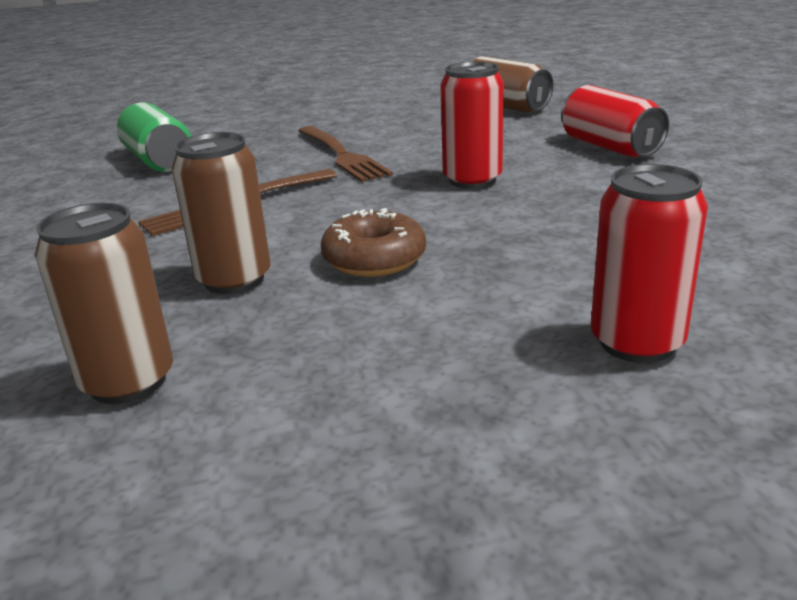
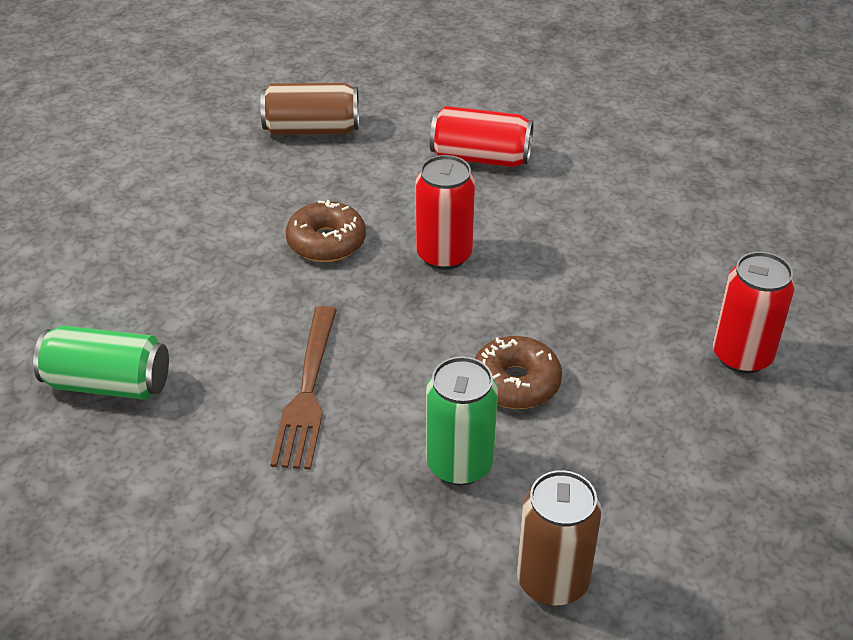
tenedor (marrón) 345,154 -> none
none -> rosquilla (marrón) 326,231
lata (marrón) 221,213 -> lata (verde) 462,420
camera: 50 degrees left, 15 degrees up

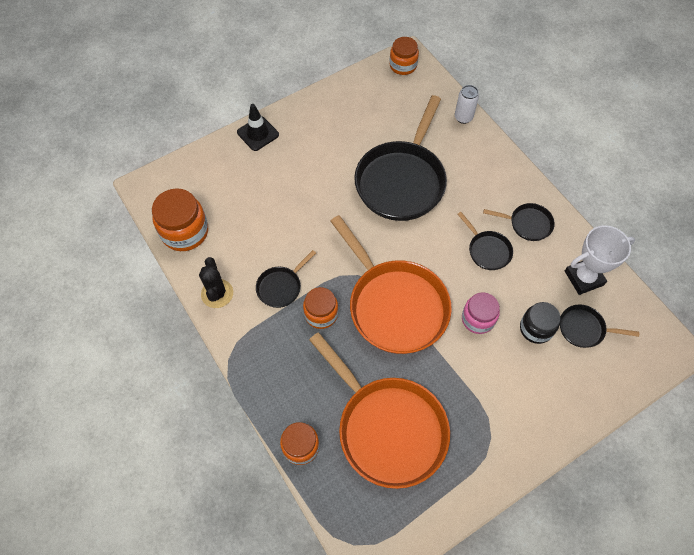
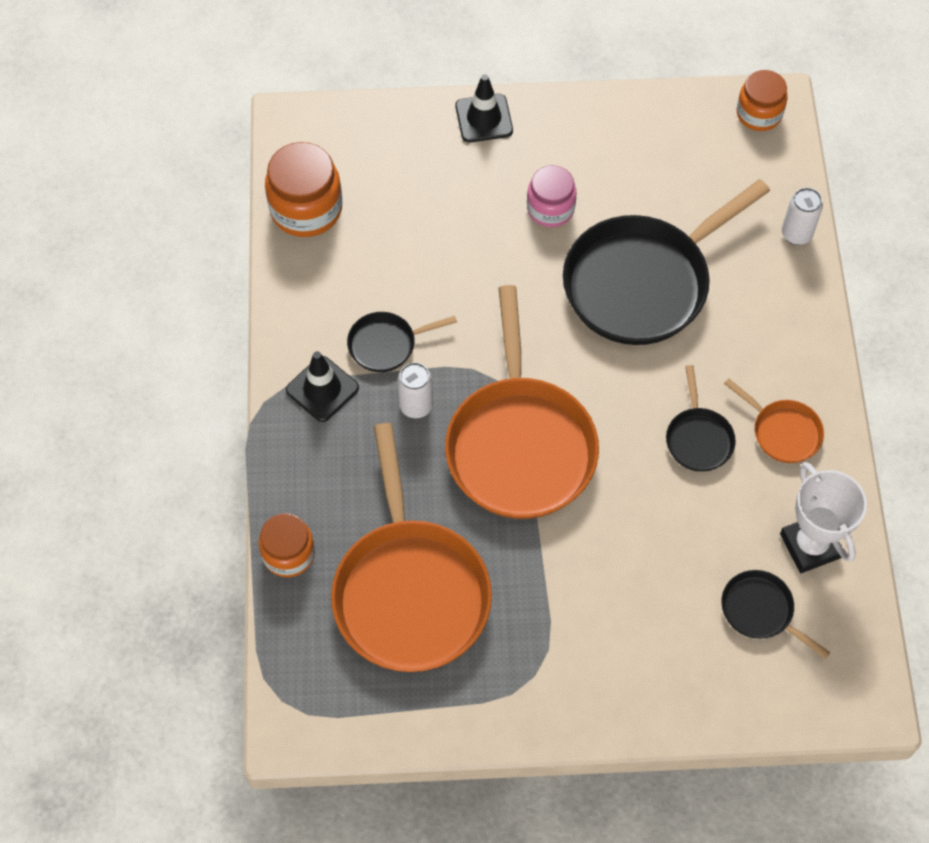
cactus (negro) 216,282 -> none
tarro (negro) 540,323 -> none
none -> cono de tráfico (negro) 322,386
tarro (rosa) 481,313 -> tarro (rosa) 551,196, shifted
tarro (naranja) 320,308 -> lata (blanco) 415,390
sartén (negro) 519,222 -> sartén (naranja) 774,420
trofeo (blanco) 600,260 -> trofeo (blanco) 823,517, 60 degrees clockwise
camera: 30 degrees right, 0 degrees up

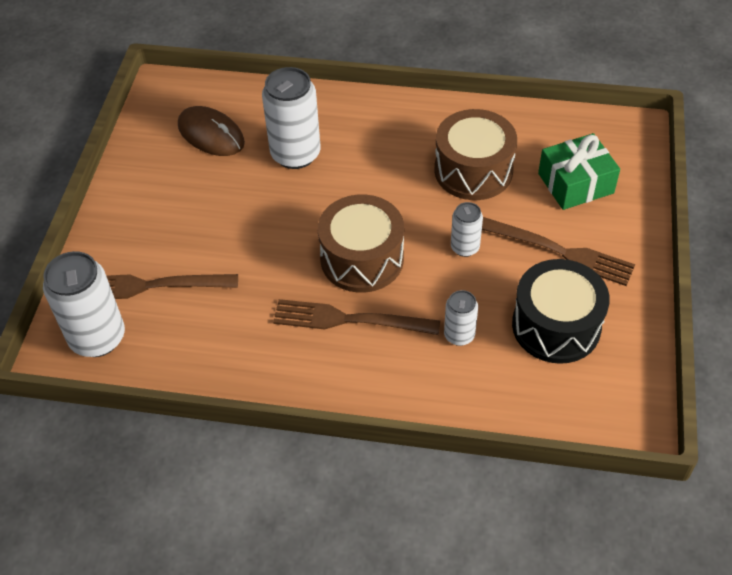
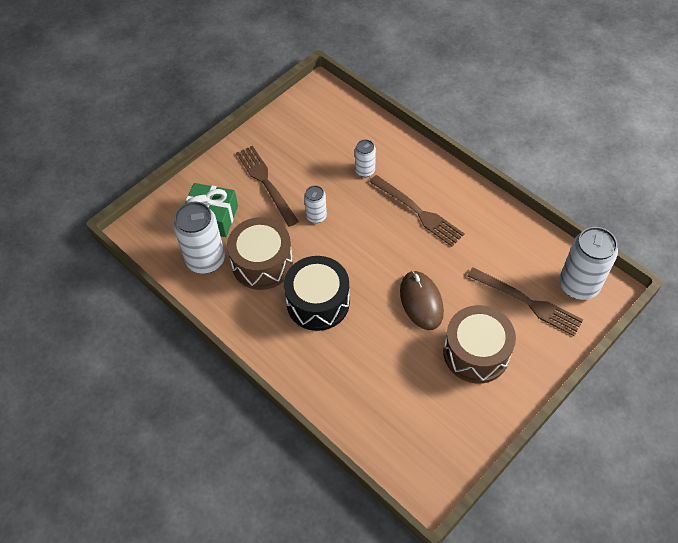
ratón (marrón) 211,131 -> ratón (marrón) 422,300, shifted
lata (blanco) 291,118 -> lata (blanco) 199,238, shifted
tambor (marrón) 361,243 -> tambor (marrón) 479,344, shifted
tambor (negro) 561,311 -> tambor (negro) 317,293, shifted
camera: 145 degrees left, 5 degrees up

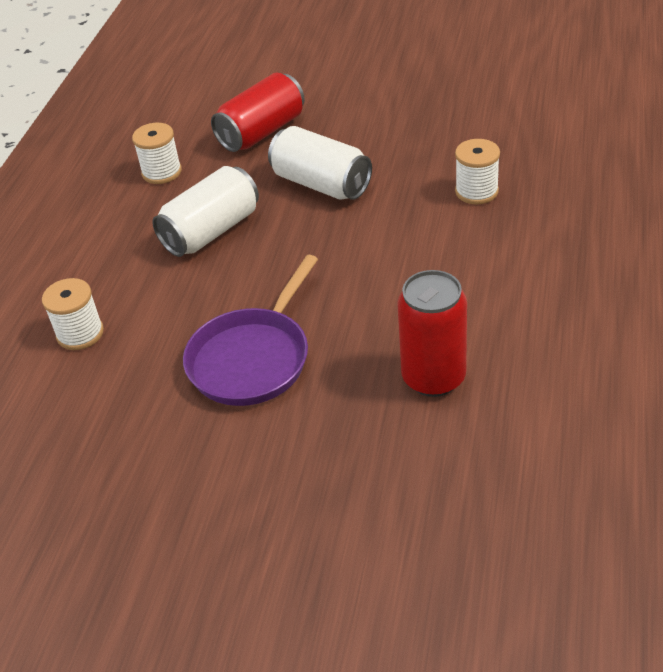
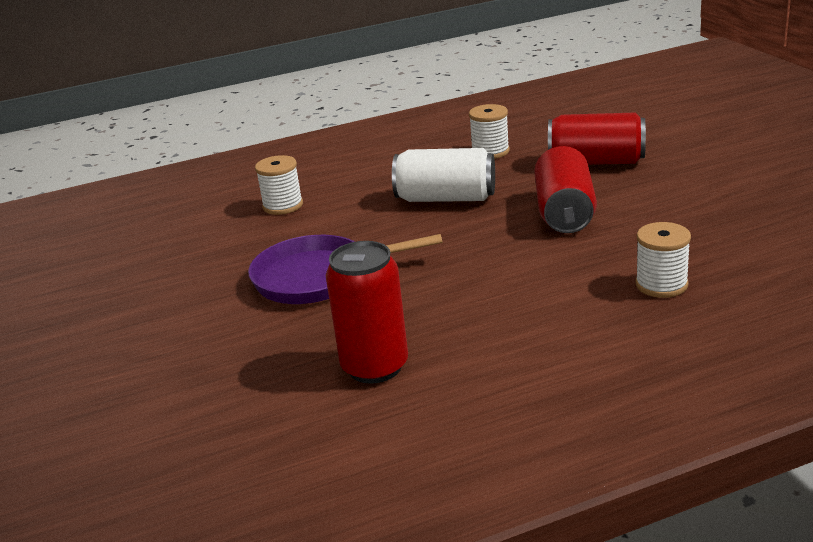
lata (blanco) 320,163 -> lata (rojo) 566,189
camera: 55 degrees right, 15 degrees down

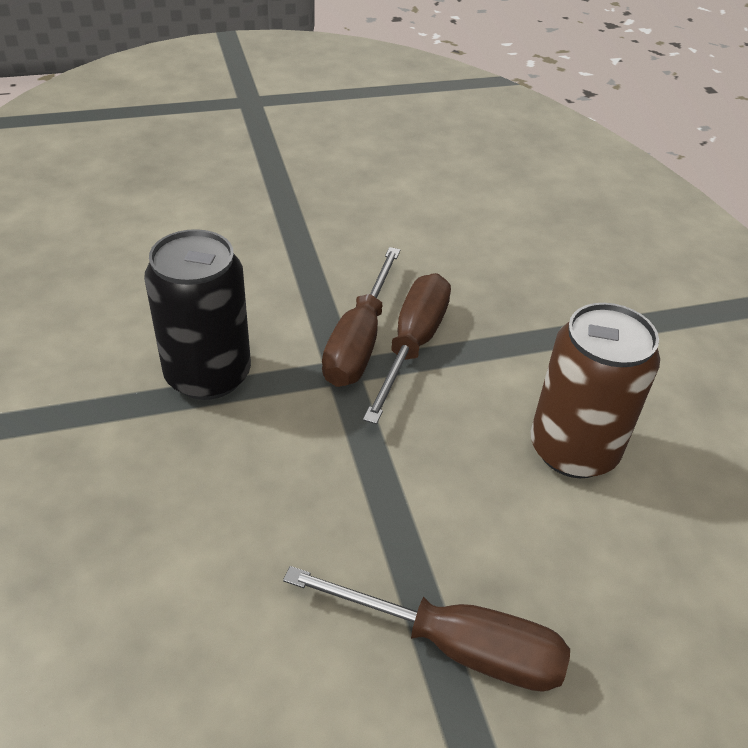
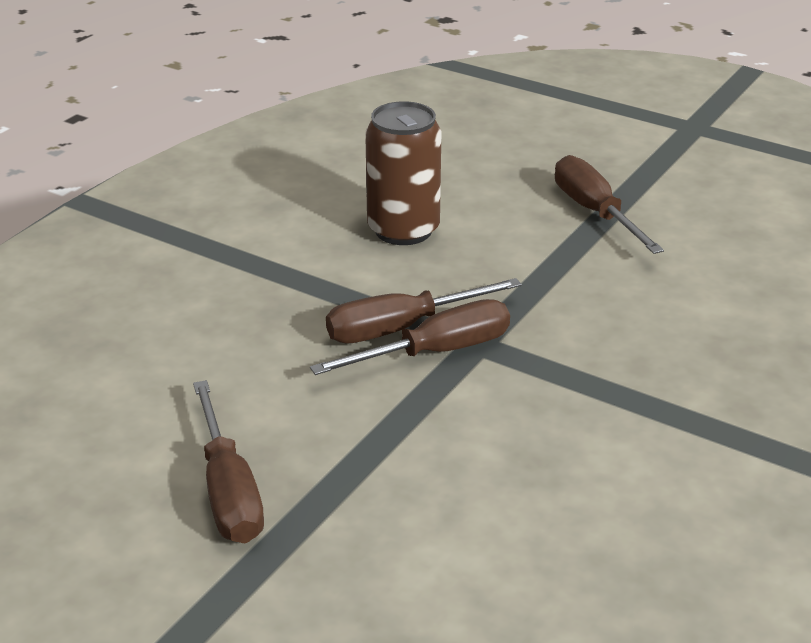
lata (negro) 197,314 -> none
none -> destornillador (marrón) 228,461
camera: 130 degrees left, 10 degrees down

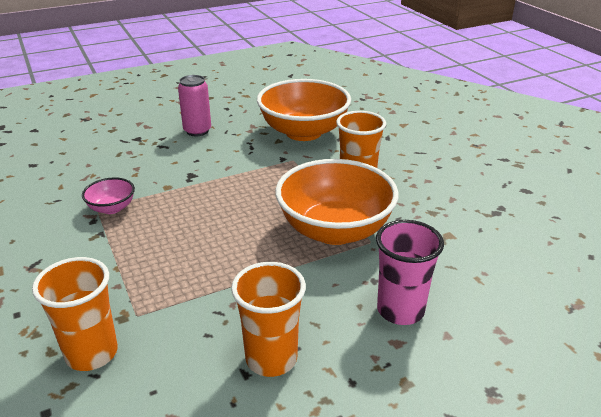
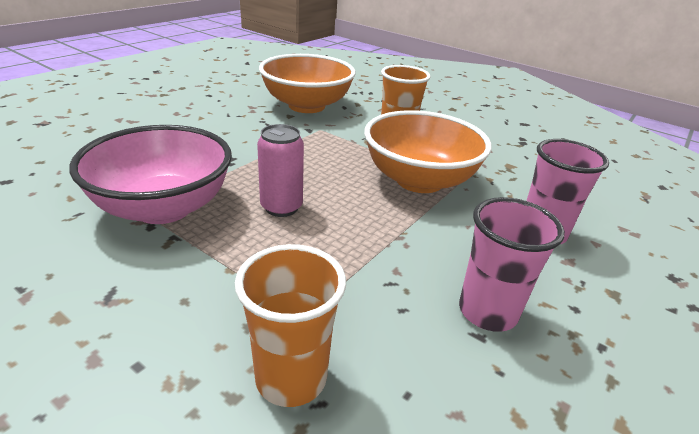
lata (rosa) 194,105 -> lata (rosa) 280,170, shifted
vaso (naranja) 268,319 -> vaso (rosa) 512,264
cuenco (rosa) 108,195 -> cuenco (rosa) 150,174, x2.22
camera: 30 degrees left, 0 degrees up

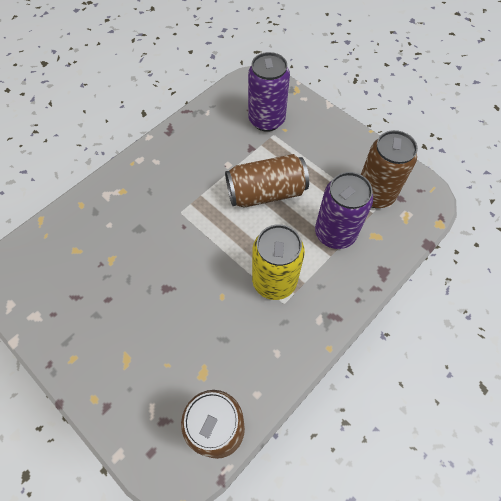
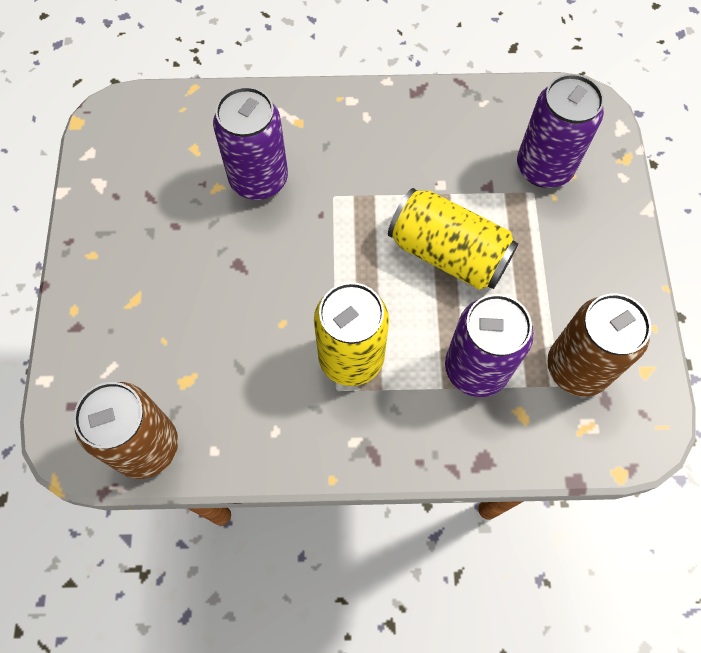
none -> lata (morado) 250,143
lata (marrón) 267,181 -> lata (amarillo) 453,239
camera: 45 degrees right, 5 degrees up

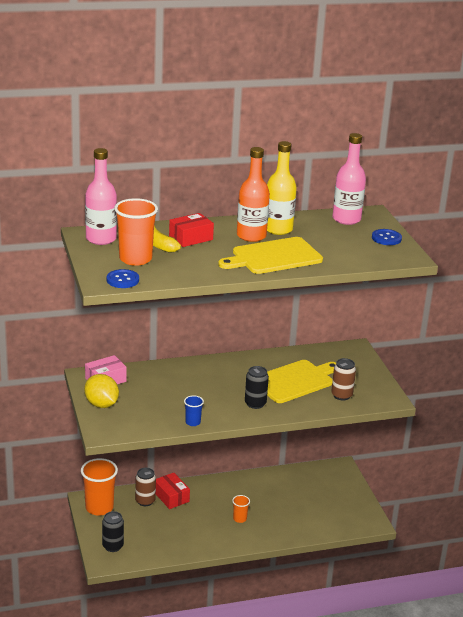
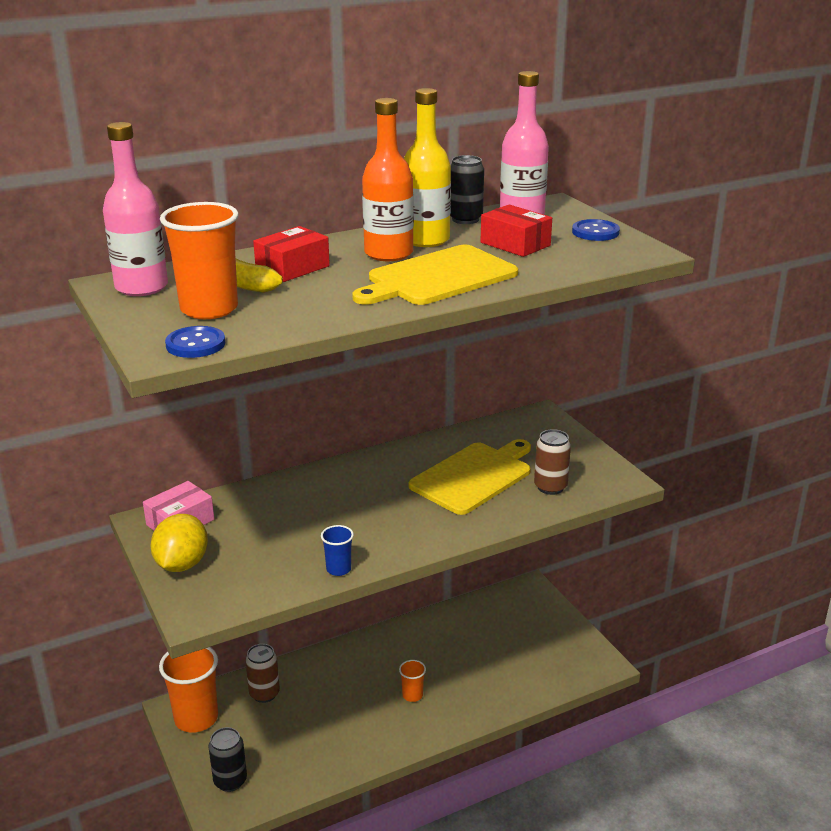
caja (rojo) 173,491 -> caja (rojo) 516,231, shifted
lata (negro) 257,387 -> lata (negro) 467,189, shifted
limón (amarillo) 101,391 -> limón (amarillo) 179,543, 60 degrees clockwise
camera: 10 degrees left, 0 degrees up

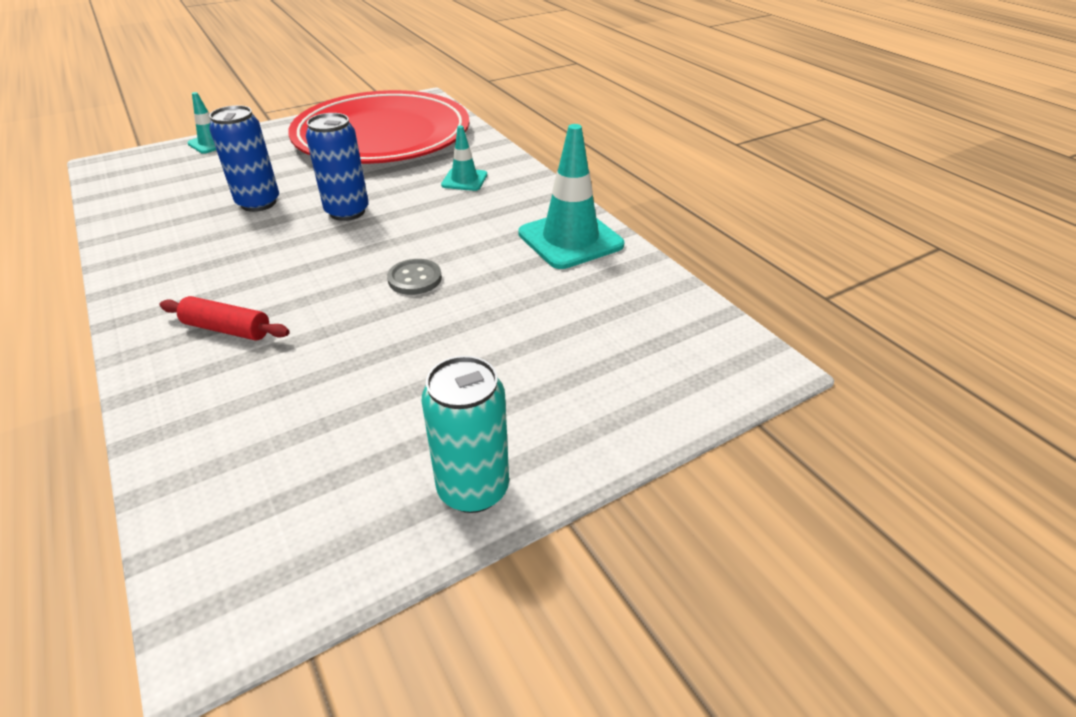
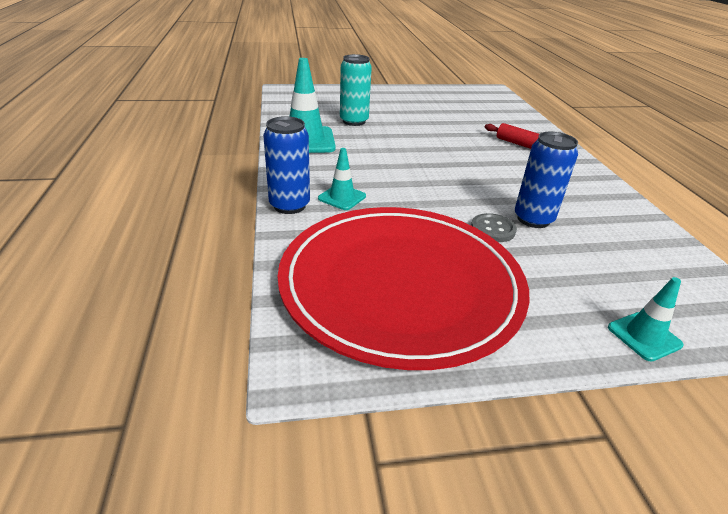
lata (azul) 337,167 -> lata (azul) 286,165, shifted
botón (gris) 414,277 -> botón (gris) 494,227, shifted
lata (turquesa) 465,434 -> lata (turquesa) 356,90, shifted
camera: 160 degrees left, 5 degrees down

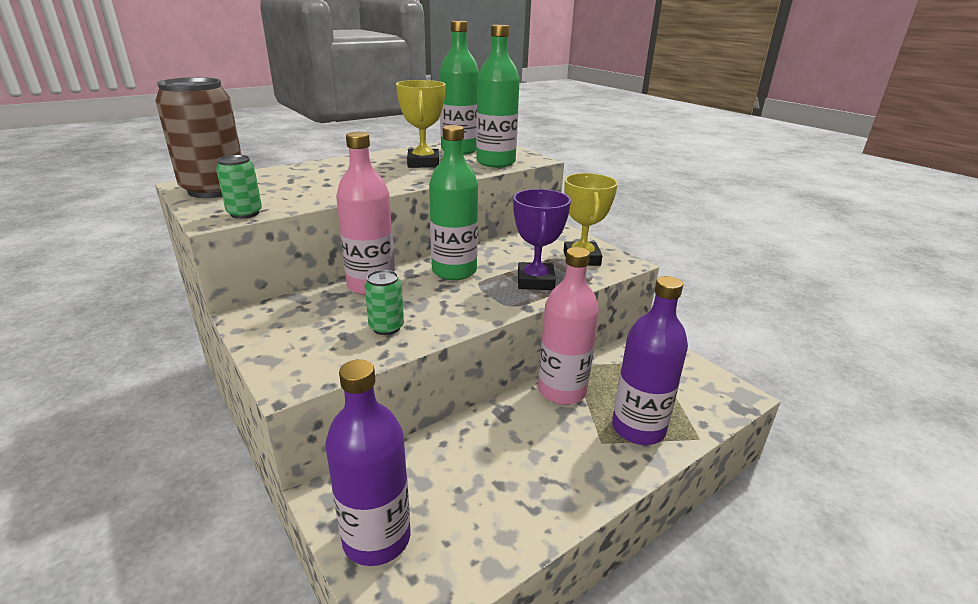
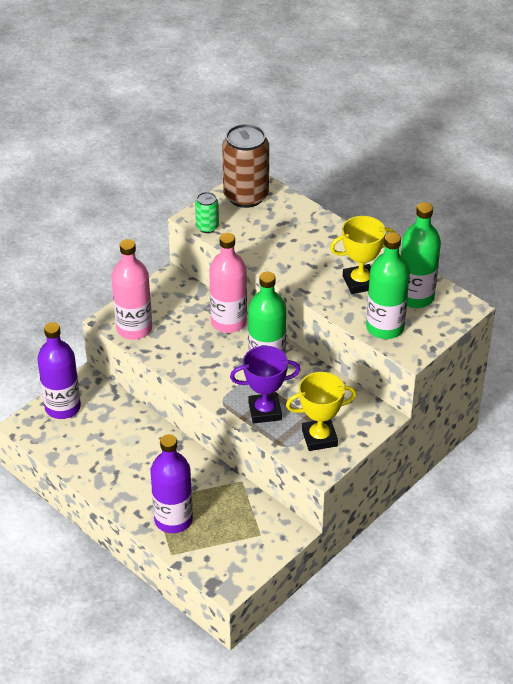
lata (verde) 384,302 -> none
botella (rosa) 568,326 -> botella (rosa) 132,289, shifted
camera: 80 degrees right, 15 degrees up

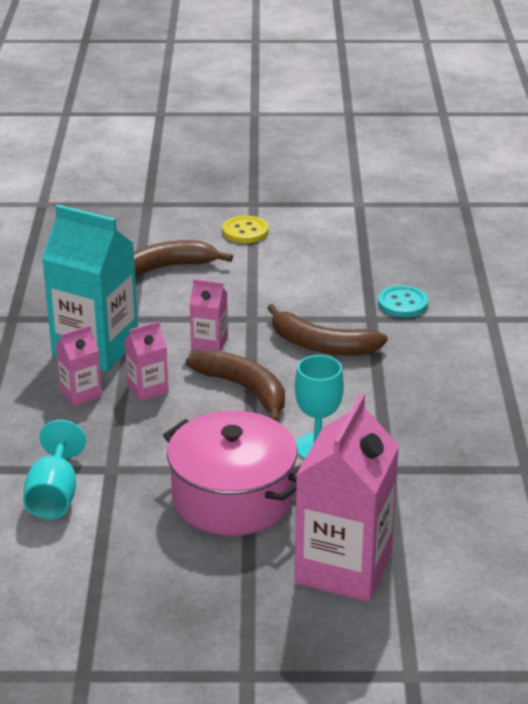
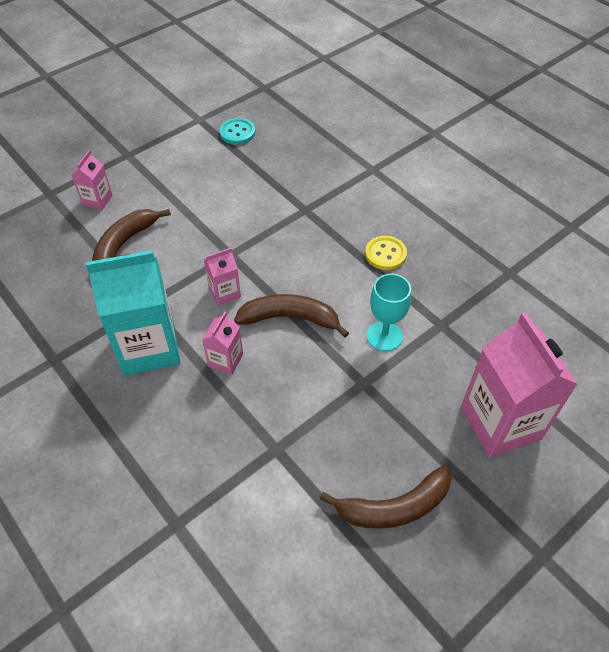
copa (turquesa) 54,469 -> none
olla (rosa) 230,473 -> none
cartón de leche (rosa) 79,365 -> cartón de leche (rosa) 92,180, shifted
botón (amarillo) 246,229 -> botón (amarillo) 386,253, shifted
plátano (marrón) 327,330 -> plátano (marrón) 386,497, shifted
botón (turquesa) 403,301 -> botón (turquesa) 237,131, shifted
camera: 40 degrees left, 20 degrees up

